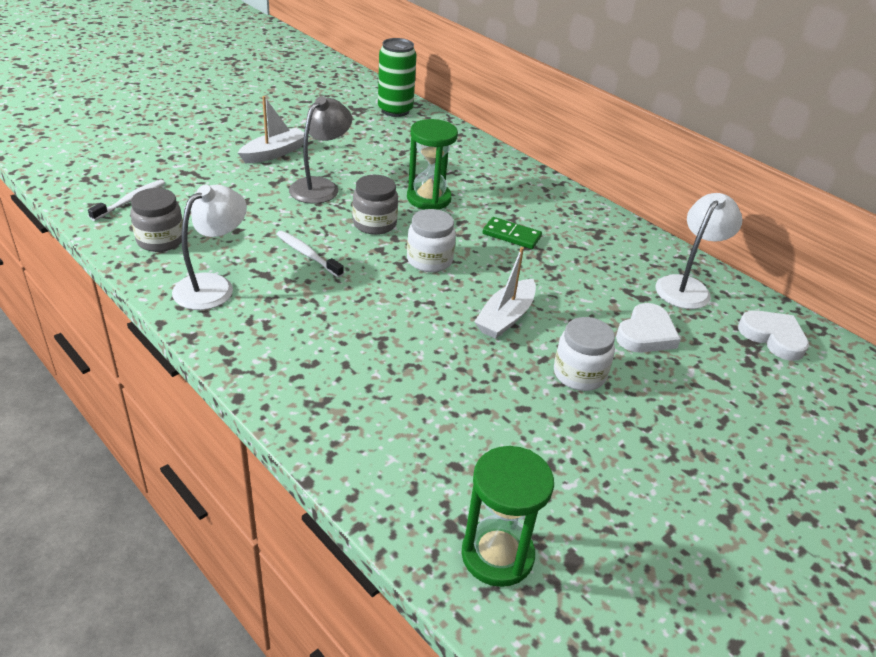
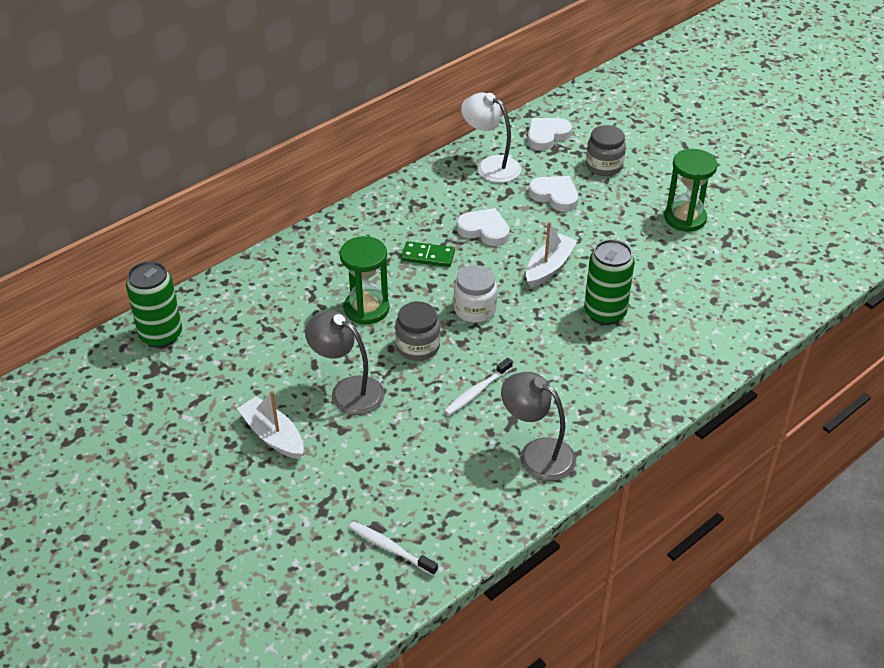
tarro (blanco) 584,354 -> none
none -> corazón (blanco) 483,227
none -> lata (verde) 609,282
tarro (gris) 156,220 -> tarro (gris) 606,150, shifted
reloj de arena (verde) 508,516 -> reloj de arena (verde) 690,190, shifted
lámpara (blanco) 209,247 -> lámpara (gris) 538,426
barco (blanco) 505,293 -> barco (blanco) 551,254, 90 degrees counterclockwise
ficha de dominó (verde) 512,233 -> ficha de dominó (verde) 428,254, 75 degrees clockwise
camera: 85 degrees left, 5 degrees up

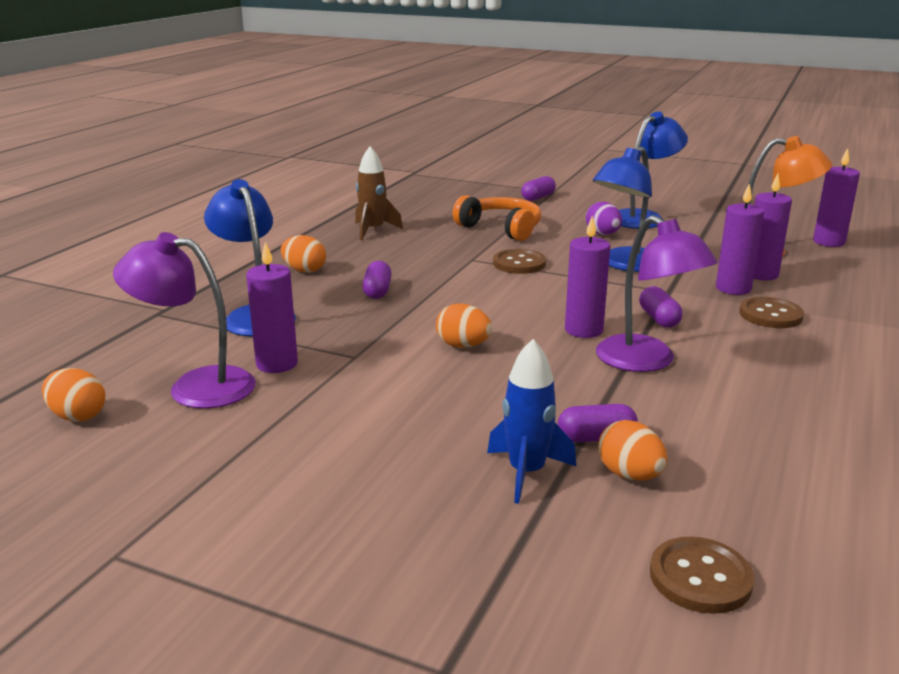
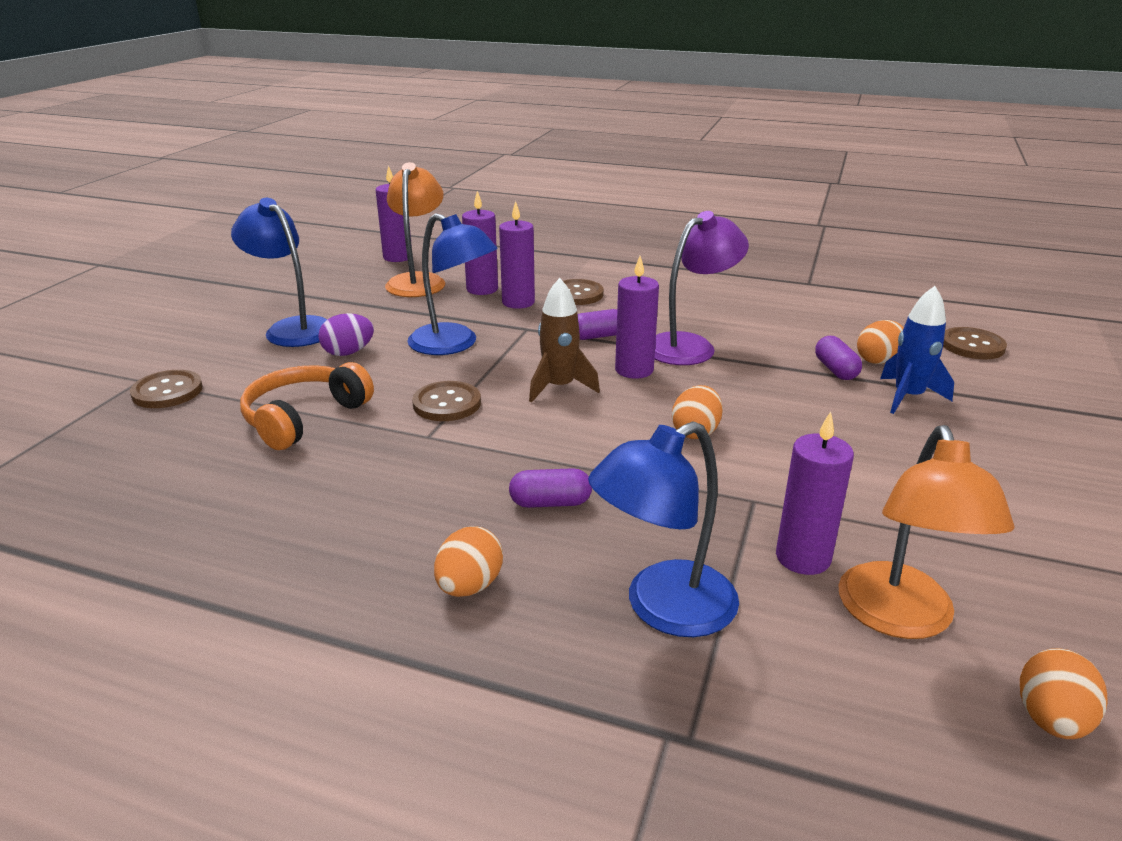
cohete (marrón) 379,193 -> cohete (marrón) 564,340, shifted
cápsula (morado) 538,188 -> botón (marrón) 166,389
lámpara (morado) 184,320 -> lámpara (naranja) 926,532
camera: 95 degrees left, 5 degrees up

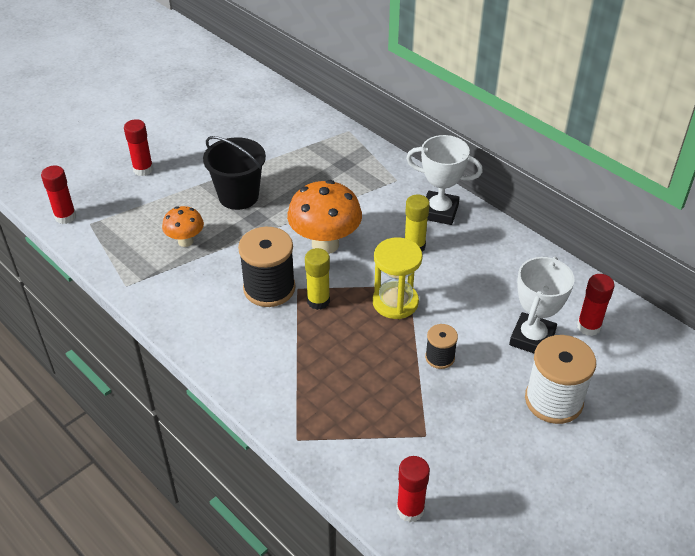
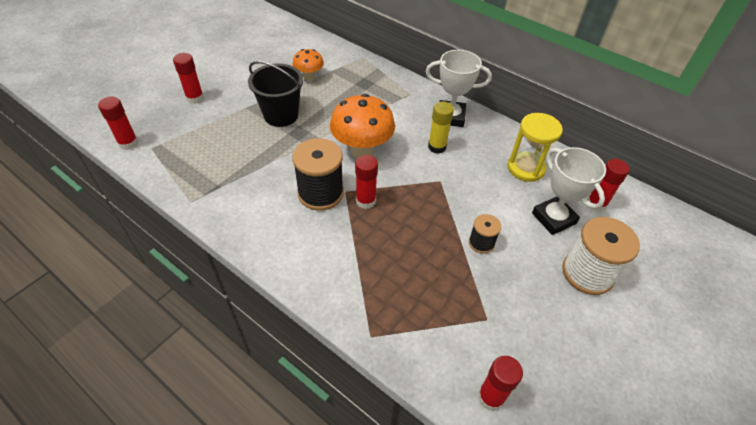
seta (naranja) 183,226 -> seta (naranja) 308,65, shifted
reloj de arena (amarillo) 398,278 -> reloj de arena (amarillo) 535,147, shifted
barra de pegamento (amarillo) 317,279 -> barra de pegamento (rojo) 366,182
trofeo (blanco) 542,305 -> trofeo (blanco) 569,191, 45 degrees counterclockwise
camera: 10 degrees left, 5 degrees up

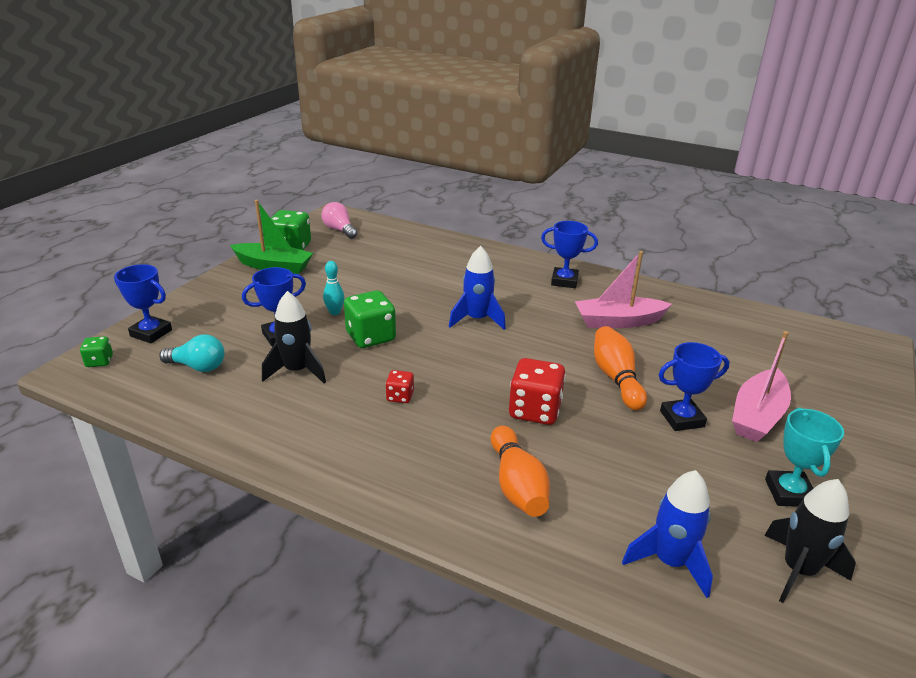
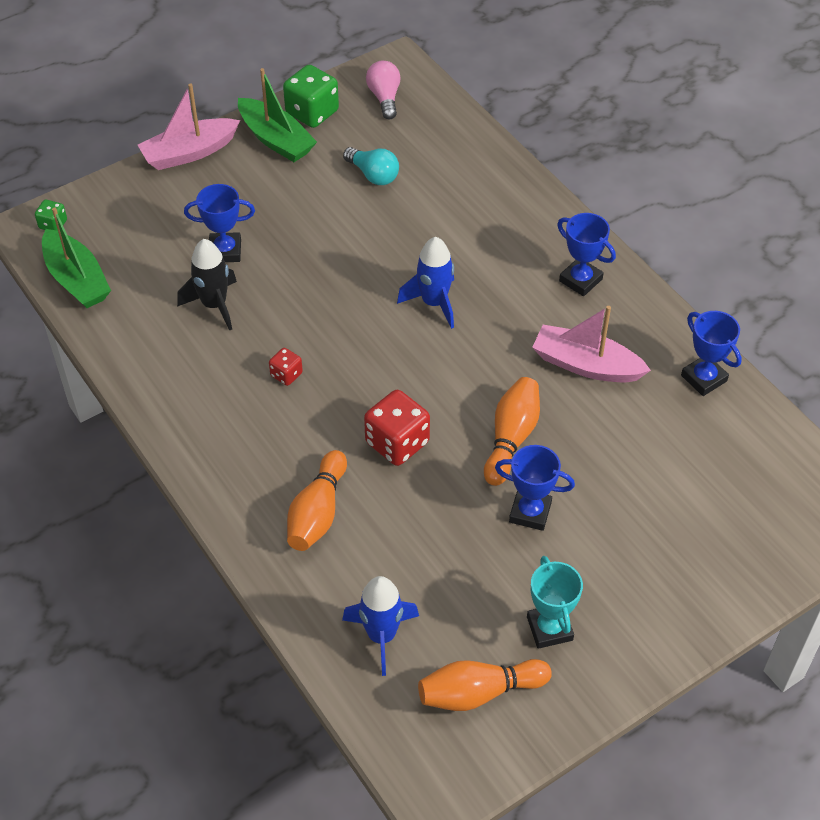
bolo (turquesa) 333,288 -> none
dado (verde) 370,319 -> none
none -> barco (verde) 76,257
trofeo (azul) 143,303 -> trofeo (azul) 711,353, shifted
bombilla (turquesa) 192,353 -> bombilla (turquesa) 371,166, shifted
barco (rosa) 761,386 -> barco (rosa) 189,126, shifted
cohete (negro) 810,541 -> bolo (naranja) 485,685
trofeo (turquesa) 804,457 -> trofeo (turquesa) 555,602, 45 degrees counterclockwise
camera: 30 degrees right, 20 degrees up

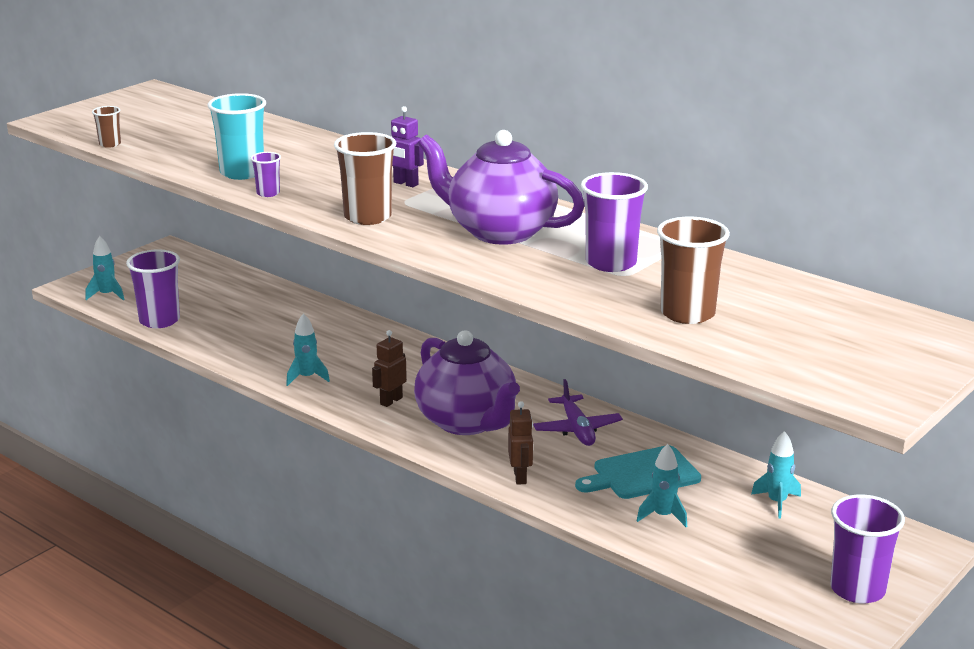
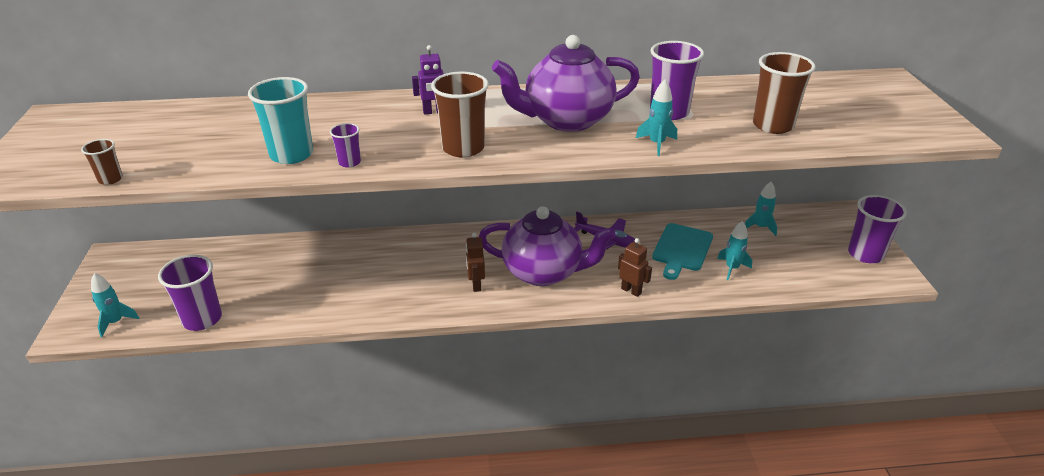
cohete (turquesa) 308,349 -> cohete (turquesa) 656,118, shifted
camera: 45 degrees left, 10 degrees up

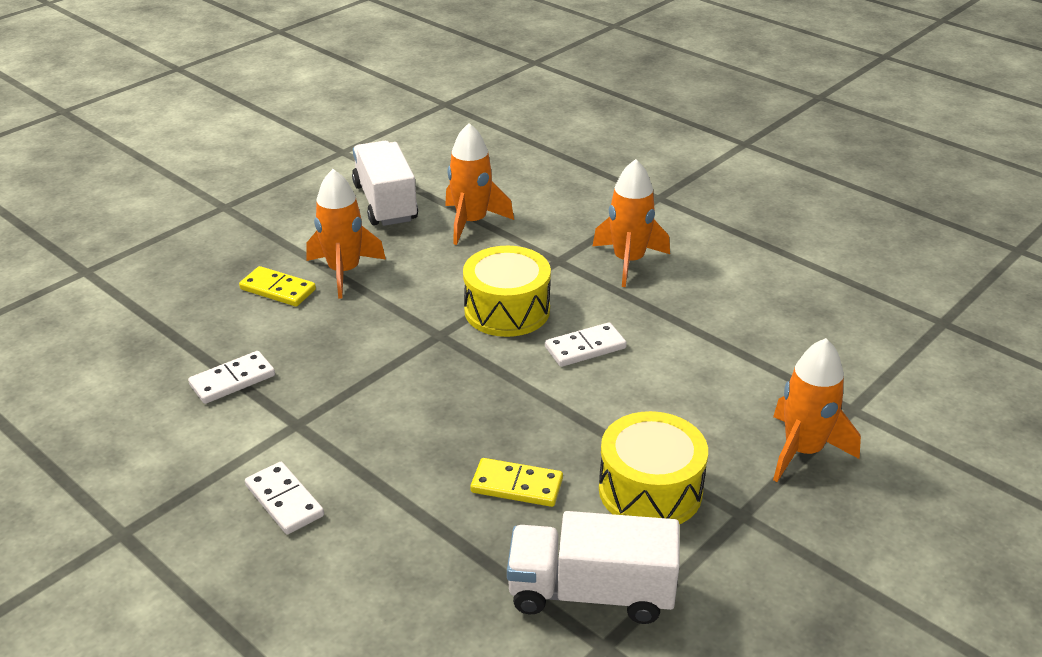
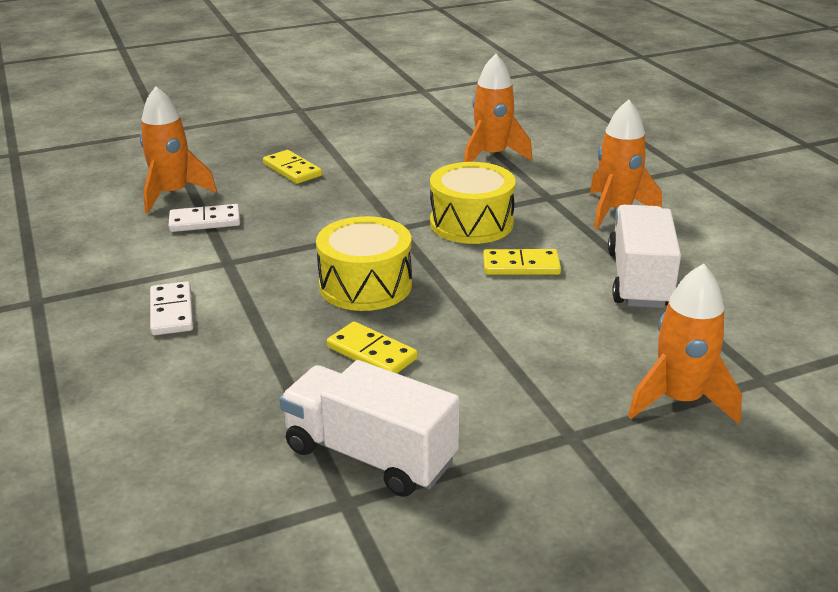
cohete (naranja) 346,234 -> cohete (naranja) 178,149, shifted
camión (blanco) 385,183 -> camión (blanco) 644,256, shifted
tambor (amarillo) 653,467 -> tambor (amarillo) 364,263, shifted
ficha de dominó (blanco) 586,344 -> ficha de dominó (amarillo) 522,262
camera: 25 degrees right, 5 degrees down

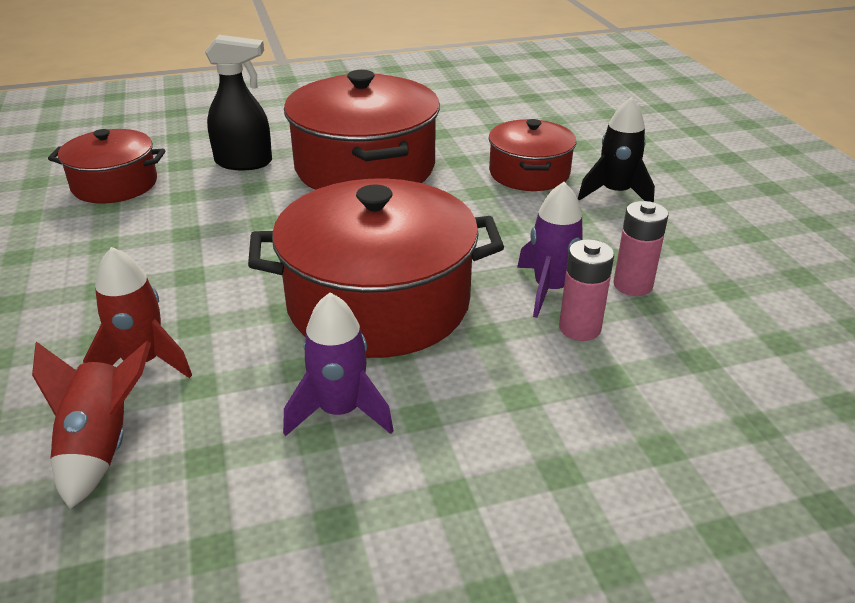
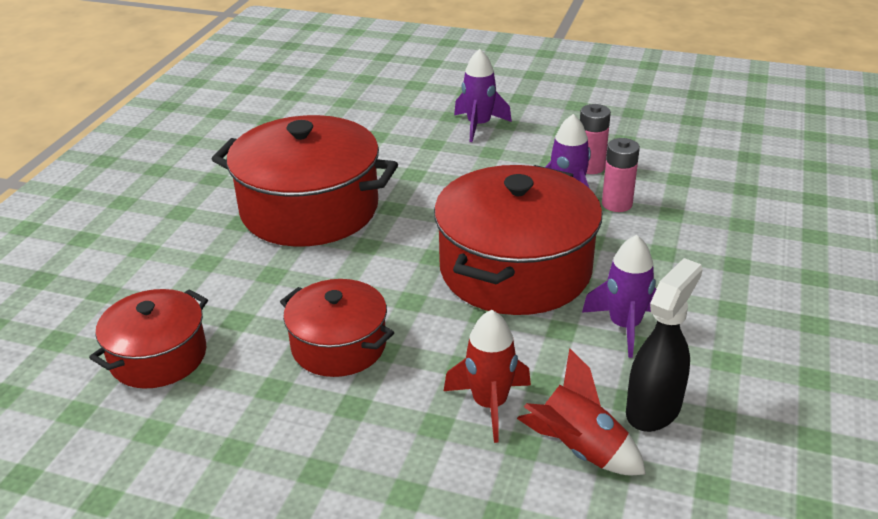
pulverizador (negro) 238,102 -> pulverizador (negro) 664,345, shifted
olla (rojo) 533,155 -> olla (rojo) 337,328, shifted
cohete (negro) 616,149 -> cohete (morado) 483,95
camera: 55 degrees left, 0 degrees up

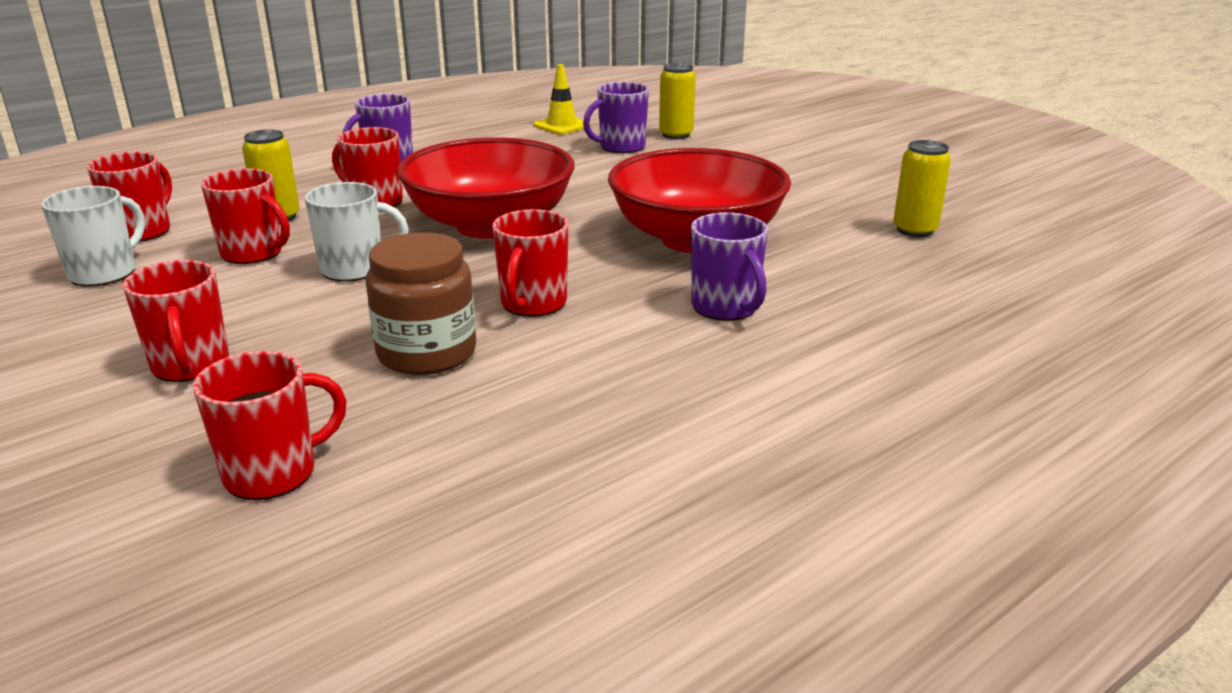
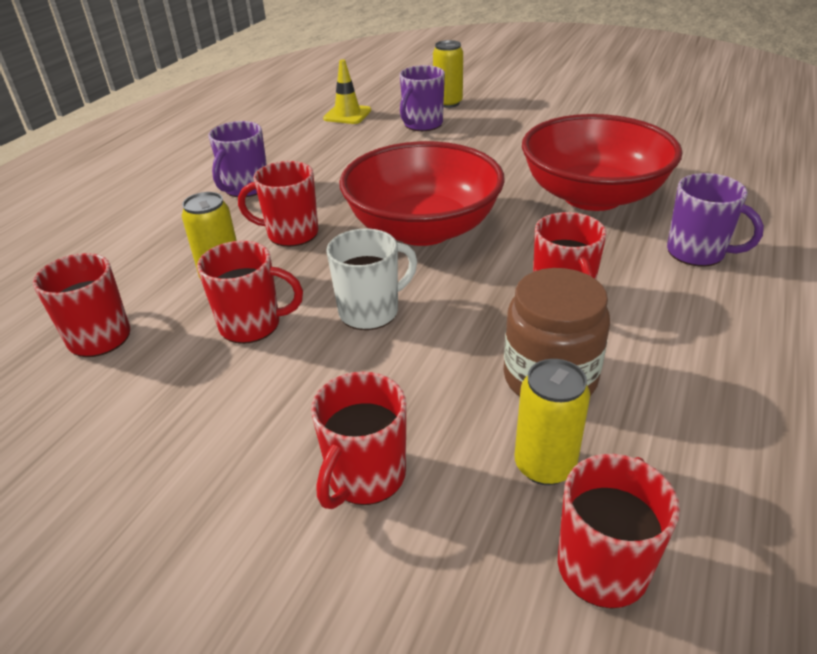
taza (blanco) 93,236 -> none
lata (amarillo) 922,188 -> lata (amarillo) 552,422, shifted
taza (rojo) 175,321 -> taza (rojo) 358,440, 75 degrees clockwise
camera: 25 degrees left, 10 degrees up

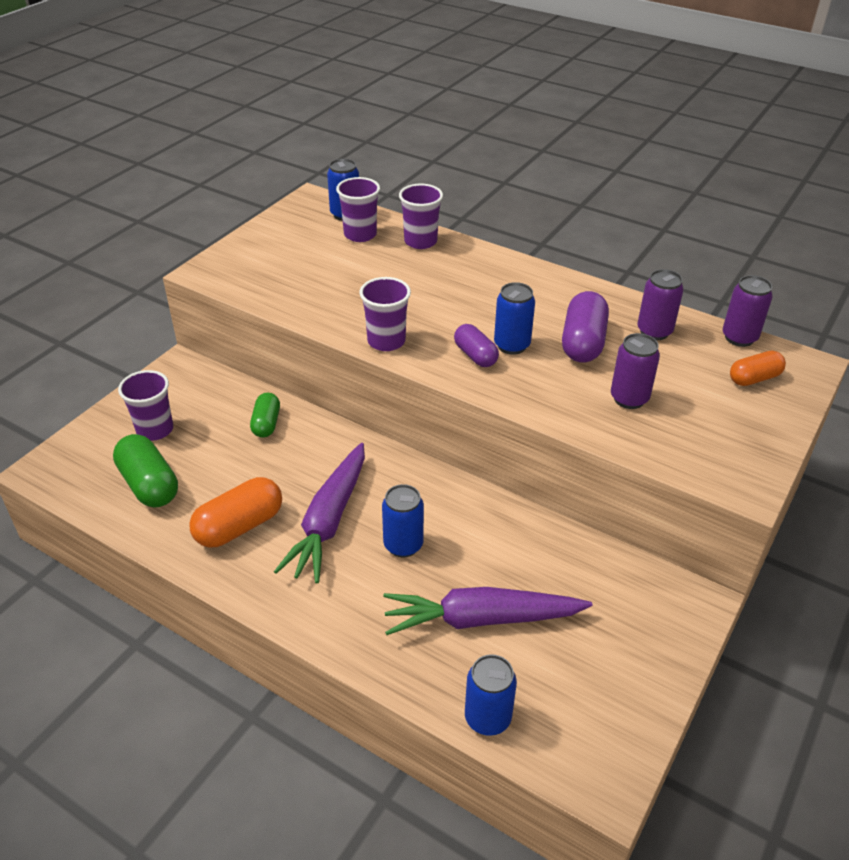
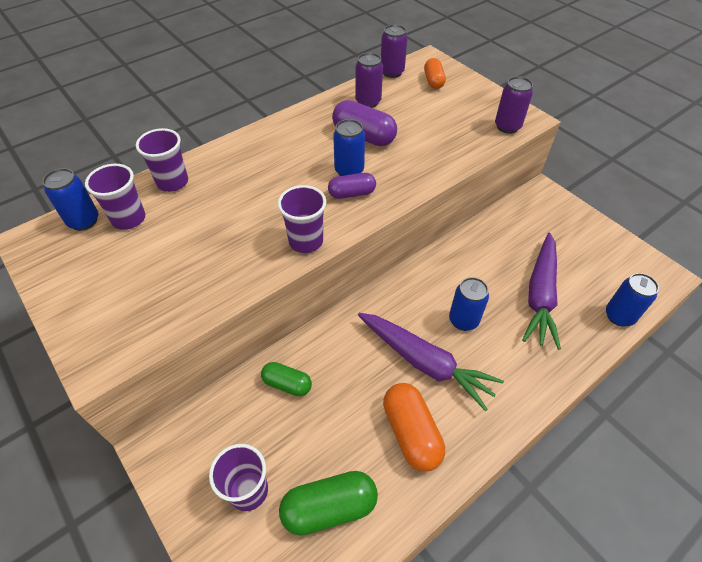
lata (morado) 635,371 -> lata (morado) 514,105, shifted
camera: 70 degrees left, 10 degrees up

